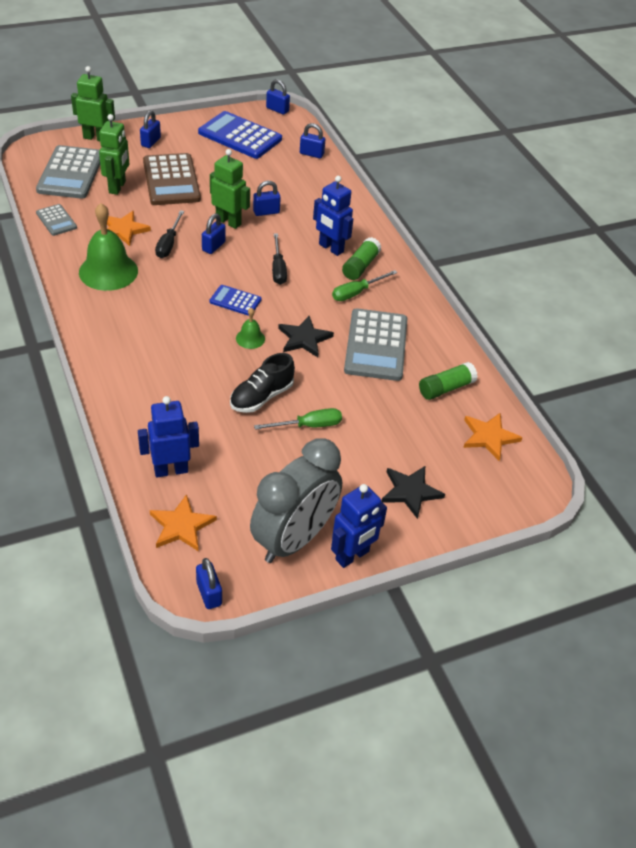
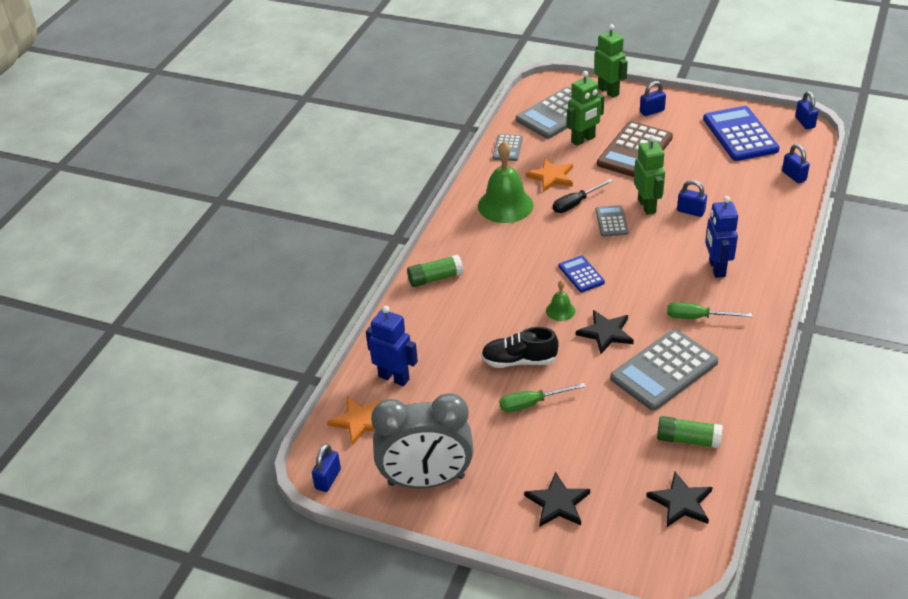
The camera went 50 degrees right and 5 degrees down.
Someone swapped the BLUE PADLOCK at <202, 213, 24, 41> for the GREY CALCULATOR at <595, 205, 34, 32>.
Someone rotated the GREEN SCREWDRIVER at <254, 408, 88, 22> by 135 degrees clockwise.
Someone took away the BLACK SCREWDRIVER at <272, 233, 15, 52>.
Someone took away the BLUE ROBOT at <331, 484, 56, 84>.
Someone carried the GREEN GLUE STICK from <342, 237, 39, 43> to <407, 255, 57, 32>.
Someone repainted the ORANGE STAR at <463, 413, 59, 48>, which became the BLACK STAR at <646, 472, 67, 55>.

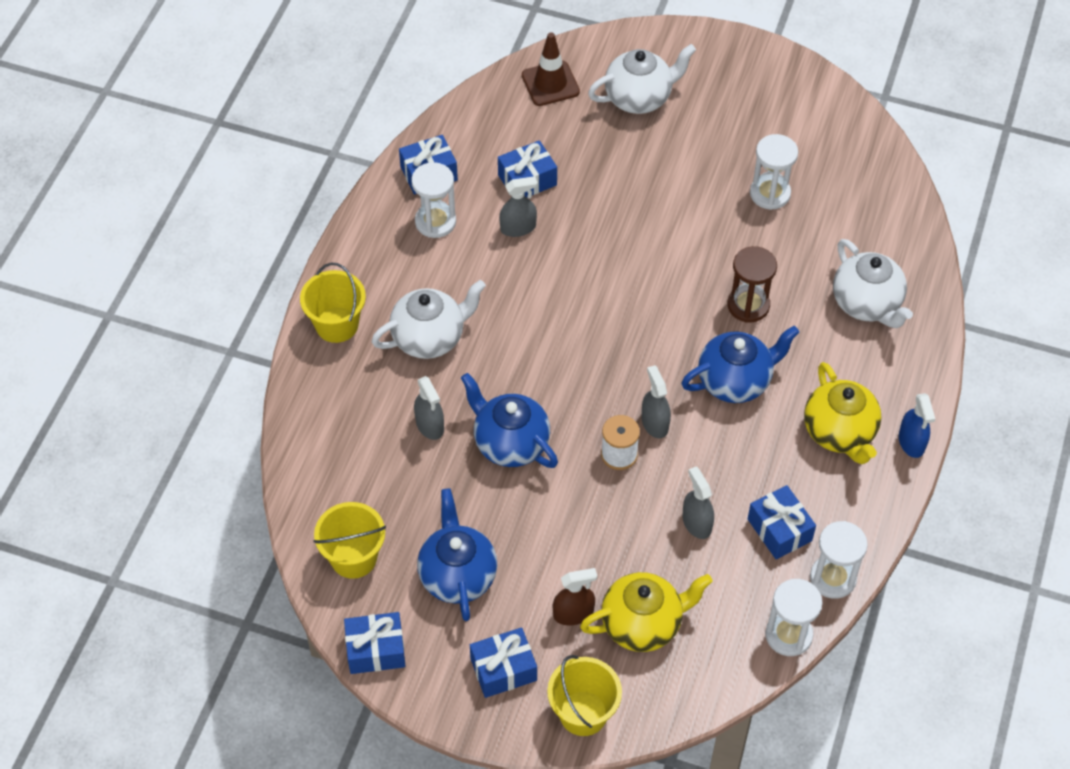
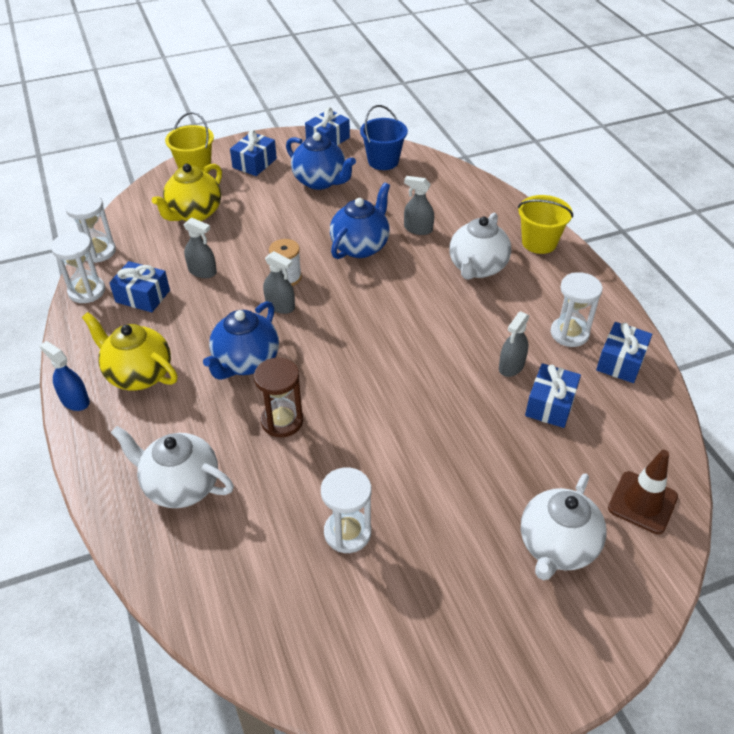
The camera went 140 degrees right and 10 degrees down.
Someone repainted the YELLOW BUCKET at <313, 502, 73, 77>, which became the BLUE BUCKET at <360, 105, 48, 65>.
Someone rotated the BLUE TEAPOT at <461, 373, 97, 95> by 60 degrees counterclockwise.
Someone took away the BROWN SPRAY BOTTLE at <553, 568, 44, 57>.

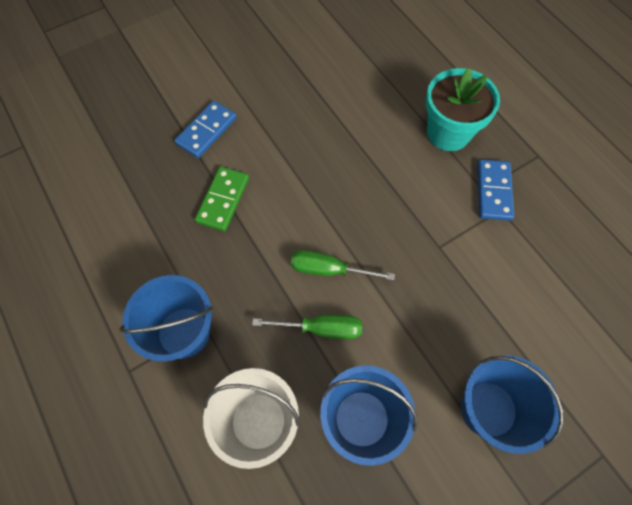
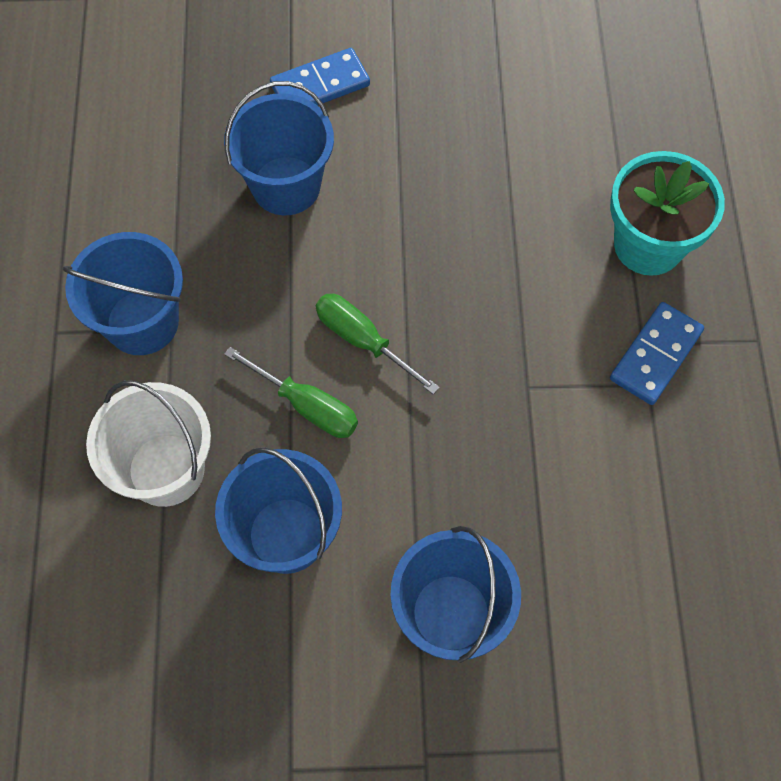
The camera went 30 degrees right and 0 degrees up.
Someone swapped the GREEN DOMINO at <195, 167, 54, 64> for the BLUE BUCKET at <224, 81, 110, 134>.

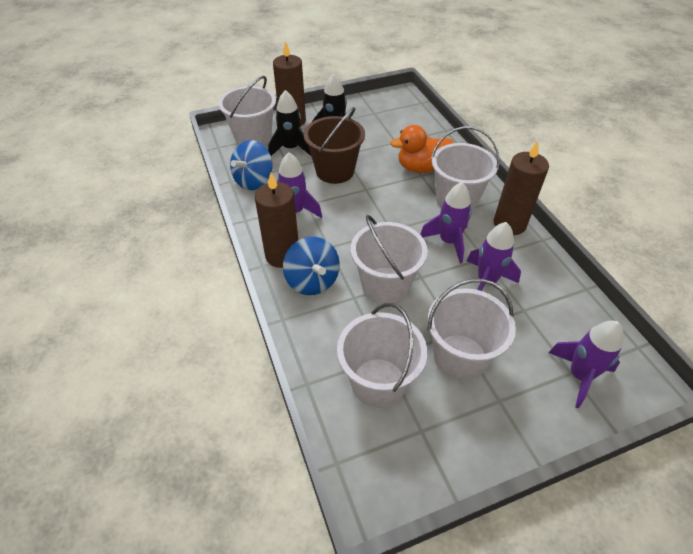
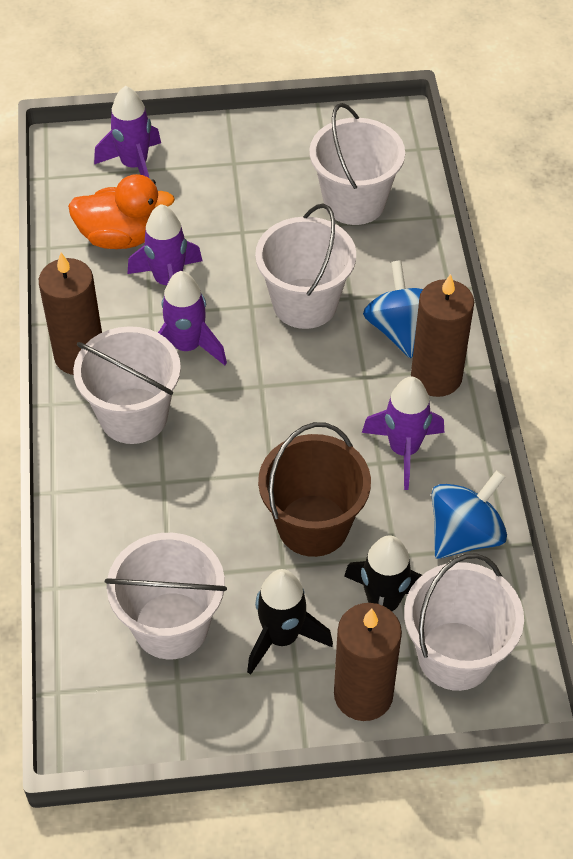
The camera went 165 degrees left and 5 degrees up.
Someone carried the ORANGE DUCK from <390, 125, 63, 48> to <68, 174, 107, 75>.
Someone carried the WHITE BUCKET from <427, 279, 89, 102> to <105, 533, 122, 127>.

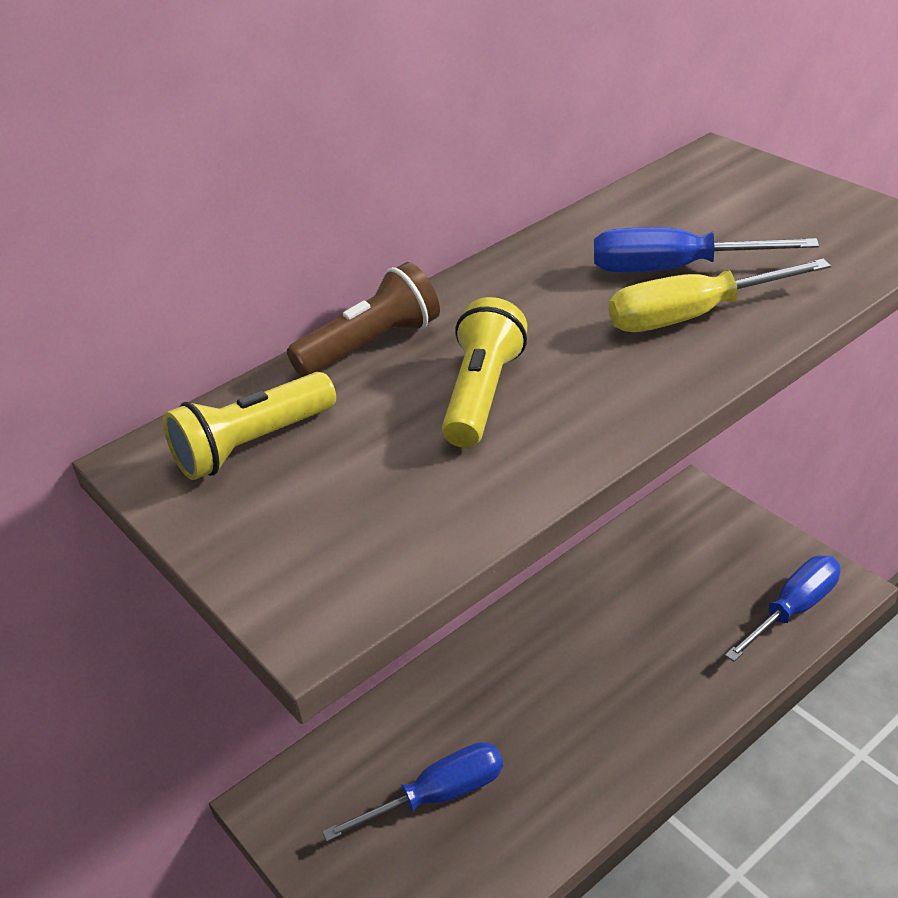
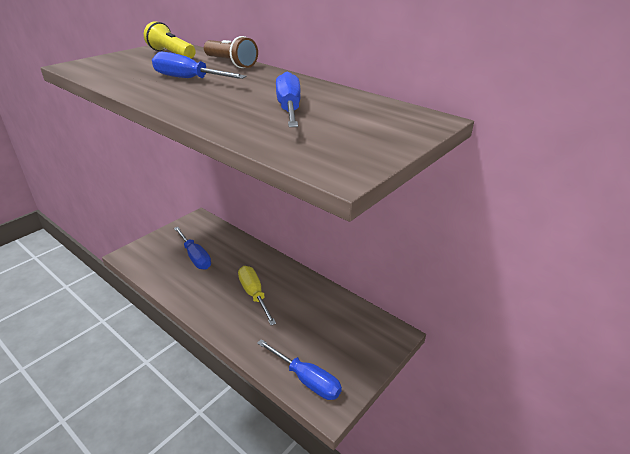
The camera went 75 degrees right and 5 degrees down.
Someone swapped the YELLOW FLASHLIGHT at <442, 297, 85, 151> for the BLUE SCREWDRIVER at <152, 52, 95, 27>.
Someone carried the YELLOW SCREWDRIVER from <609, 259, 222, 73> to <238, 266, 38, 59>.

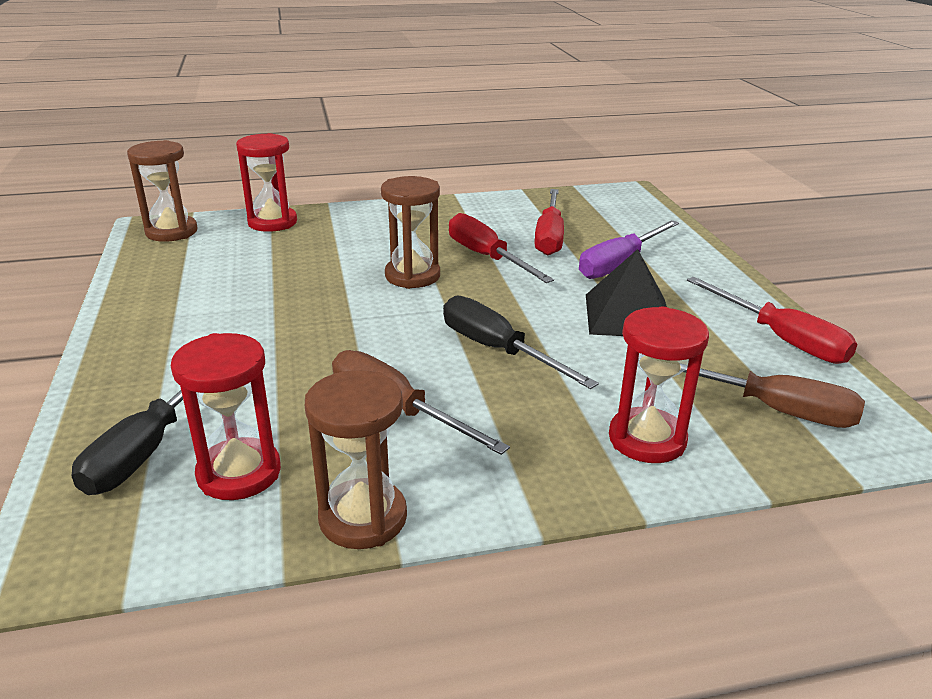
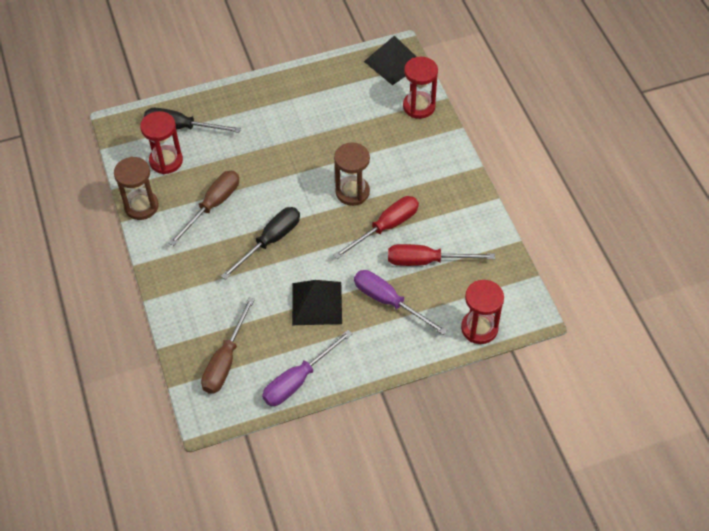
The camera went 85 degrees right and 25 degrees up.
Someone swapped the BROWN HOURGLASS at <127, 140, 70, 102> for the BLACK PYRAMID at <364, 35, 52, 50>.
Someone carried the RED HOURGLASS from <609, 306, 100, 157> to <461, 280, 43, 64>.
Someone repainted the RED SCREWDRIVER at <687, 277, 170, 87>, which became the PURPLE SCREWDRIVER at <262, 330, 91, 76>.

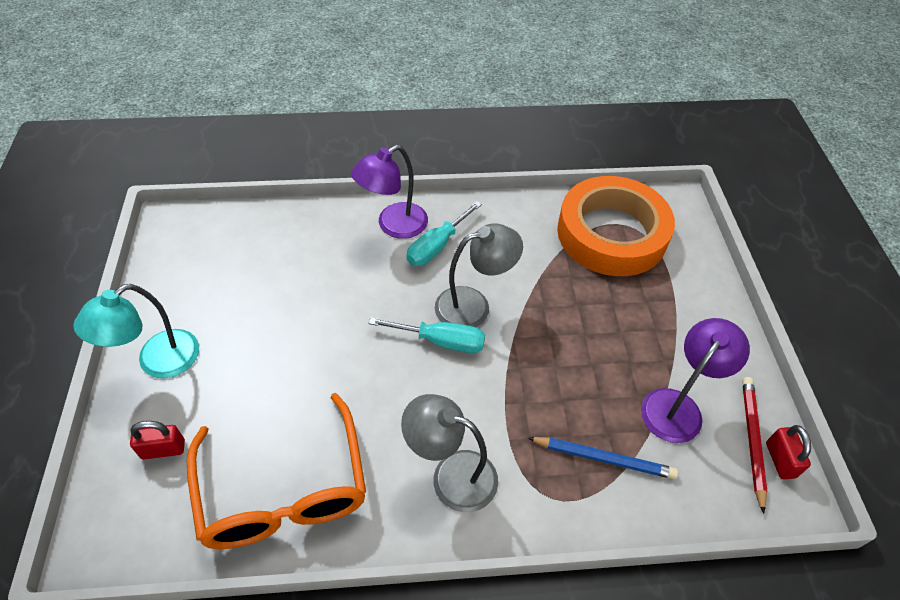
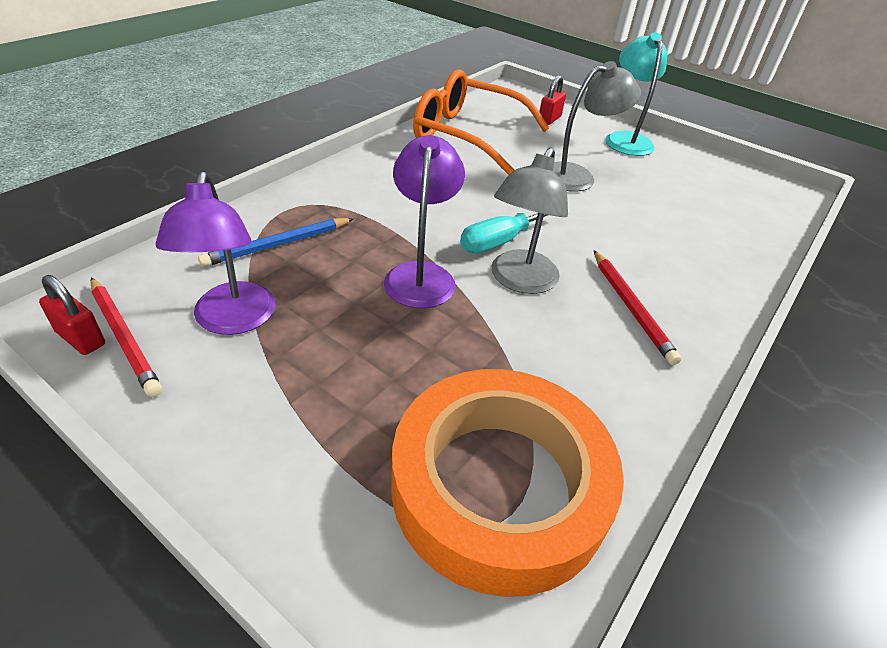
The camera went 130 degrees right and 10 degrees down.
Someone carried the PURPLE LAMP from <351, 145, 77, 94> to <384, 135, 81, 173>.
Someone carried the GREY LAMP from <401, 394, 97, 118> to <553, 61, 88, 131>.
Someone swapped the TURQUOISE SCREWDRIVER at <406, 201, 76, 65> for the RED PENCIL at <594, 250, 88, 115>.

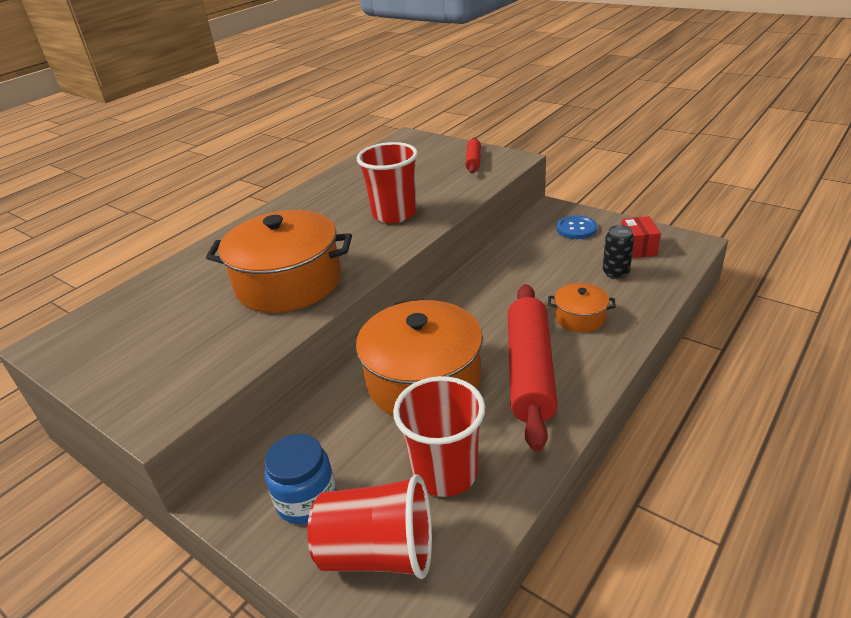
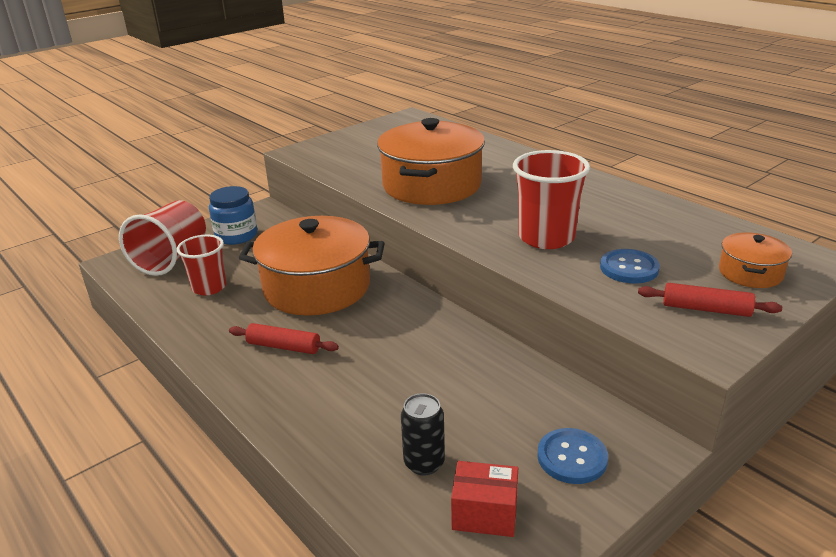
The camera went 100 degrees right and 5 degrees down.
Someone scaled the RED CUP at <393, 376, 92, 121> by 0.67.
Someone scaled the RED ROLLING PIN at <508, 284, 50, 168> by 0.48.
Someone carried the ORANGE POT from <548, 283, 68, 49> to <719, 232, 73, 56>.
Someone put down the BLUE BUTTON at <600, 249, 60, 34>.

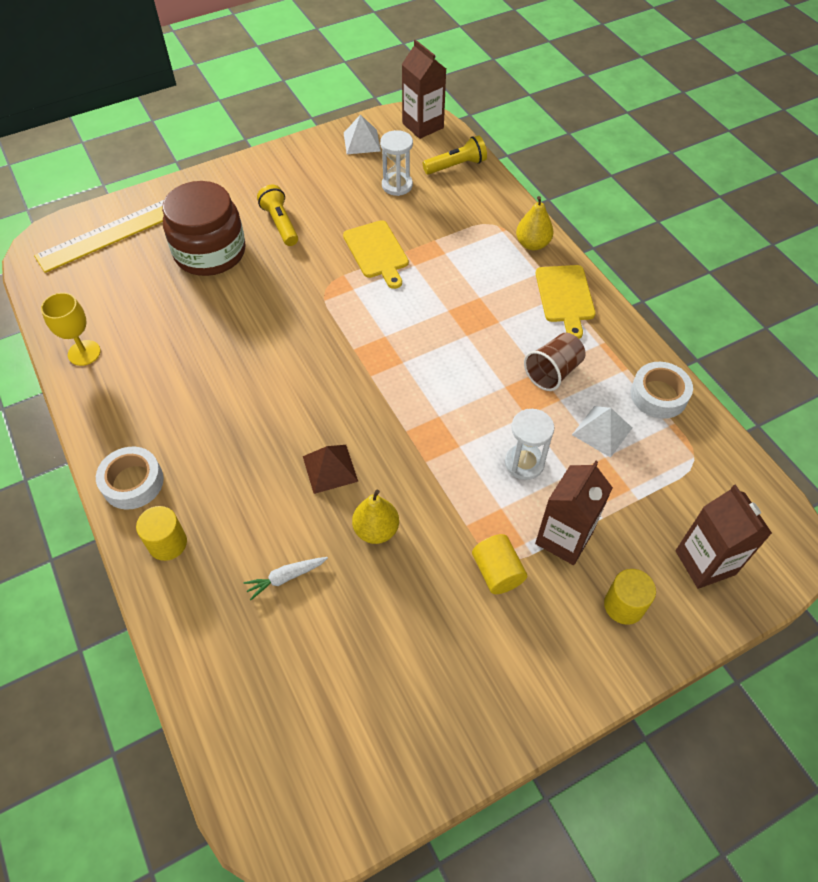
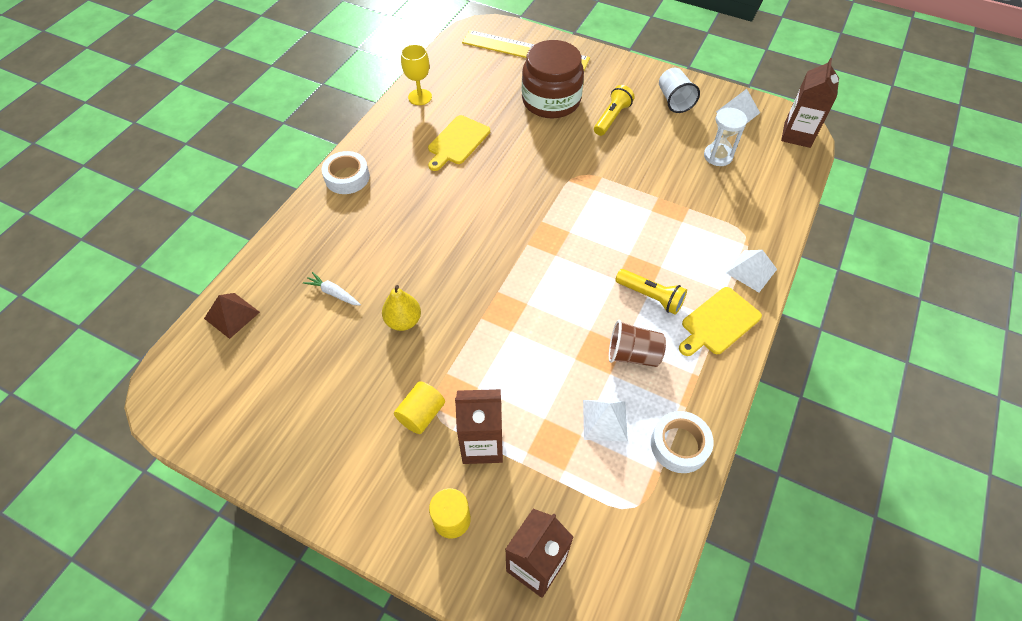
The camera went 55 degrees right and 0 degrees up.
Someone took away the YELLOW CYLINDER at <136, 506, 51, 55>.
Someone carried the BROWN PYRAMID from <303, 445, 55, 49> to <204, 293, 56, 46>.
Someone carried the YELLOW CUTTING BOARD from <343, 220, 66, 69> to <428, 115, 62, 56>.
Someone carried the YELLOW FLASHLIGHT from <423, 135, 64, 40> to <615, 269, 72, 46>.
Someone took away the WHITE HOURGLASS at <505, 409, 49, 71>.
Someone swapped the YELLOW PEAR at <516, 196, 38, 54> for the WHITE PYRAMID at <726, 250, 51, 42>.
Someone put down the WHITE CUP at <659, 68, 41, 45>.

